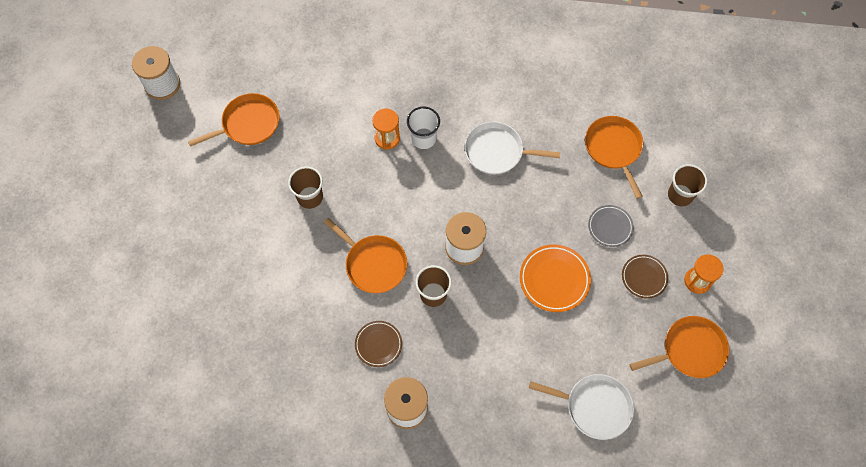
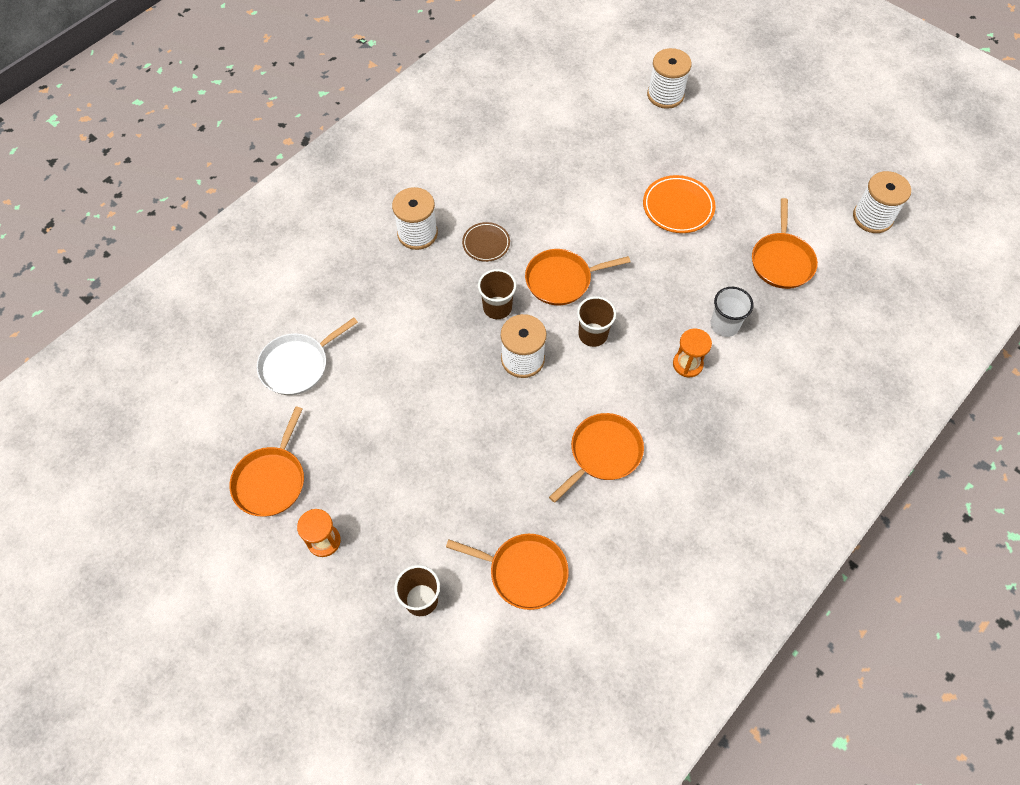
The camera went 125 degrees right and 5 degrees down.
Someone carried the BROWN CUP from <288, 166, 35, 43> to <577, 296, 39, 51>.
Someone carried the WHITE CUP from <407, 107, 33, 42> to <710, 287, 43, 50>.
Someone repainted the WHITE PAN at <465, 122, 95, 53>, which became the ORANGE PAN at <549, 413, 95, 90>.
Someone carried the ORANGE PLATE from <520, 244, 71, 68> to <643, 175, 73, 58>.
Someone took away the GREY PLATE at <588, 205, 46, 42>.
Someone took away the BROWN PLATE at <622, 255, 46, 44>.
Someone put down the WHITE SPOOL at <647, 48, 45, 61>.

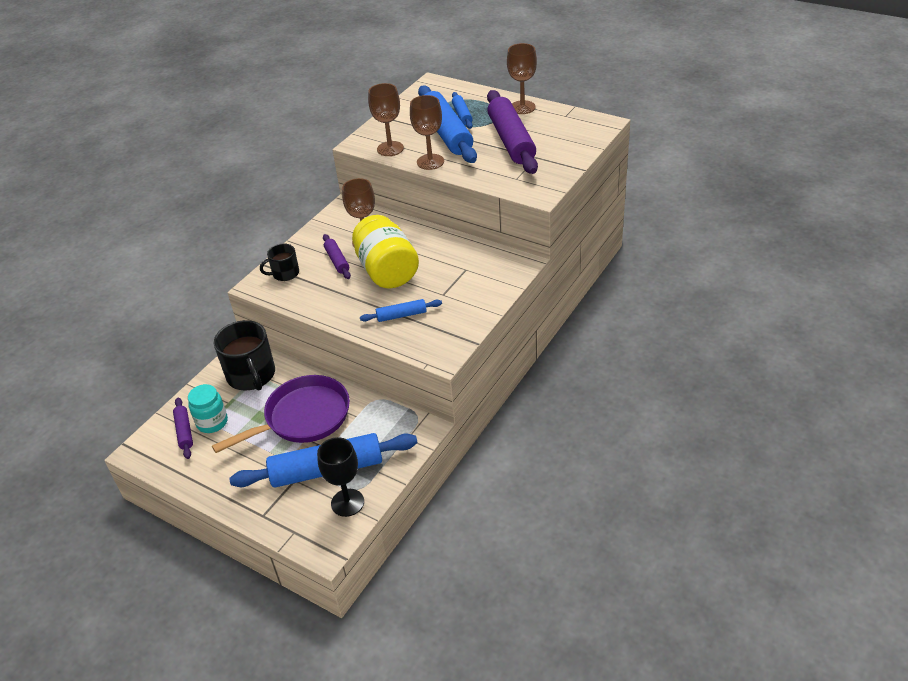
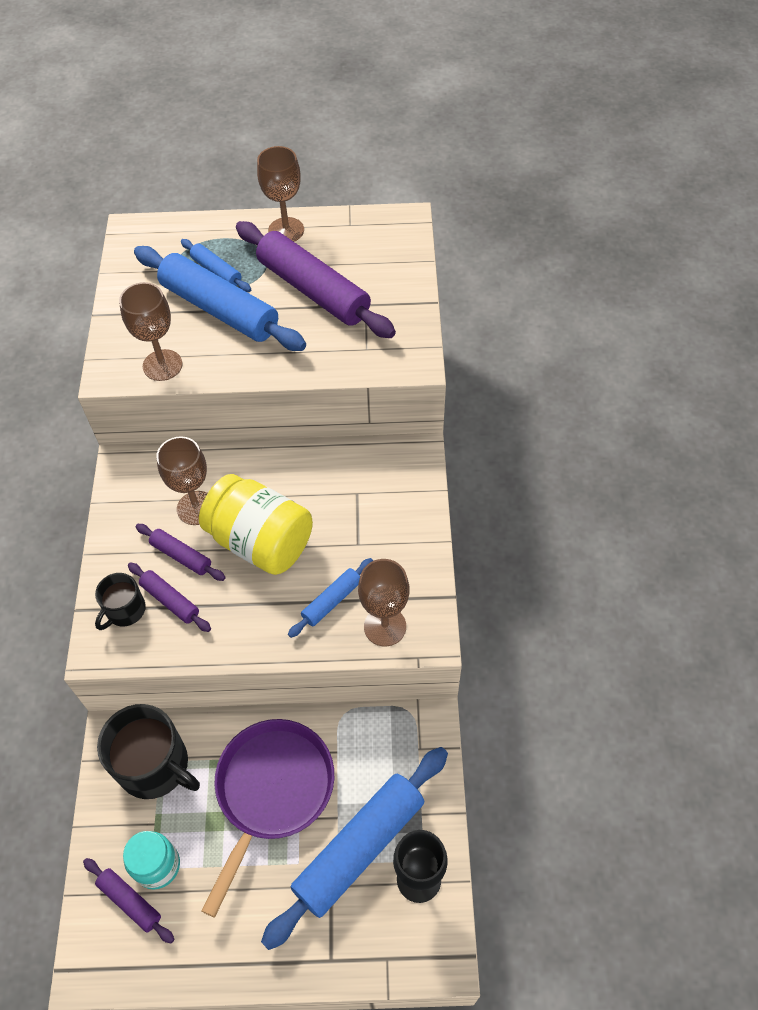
The camera went 35 degrees left and 15 degrees up.
Someone carried the BROWN GOBLET from <410, 95, 34, 75> to <358, 559, 51, 87>.
Someone put down the PURPLE ROLLING PIN at <128, 562, 83, 70>.

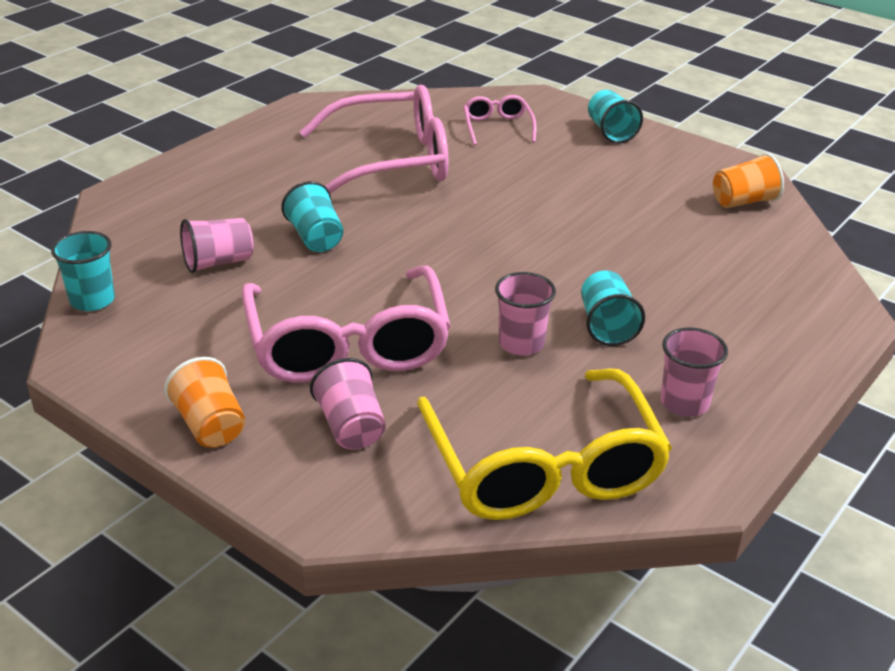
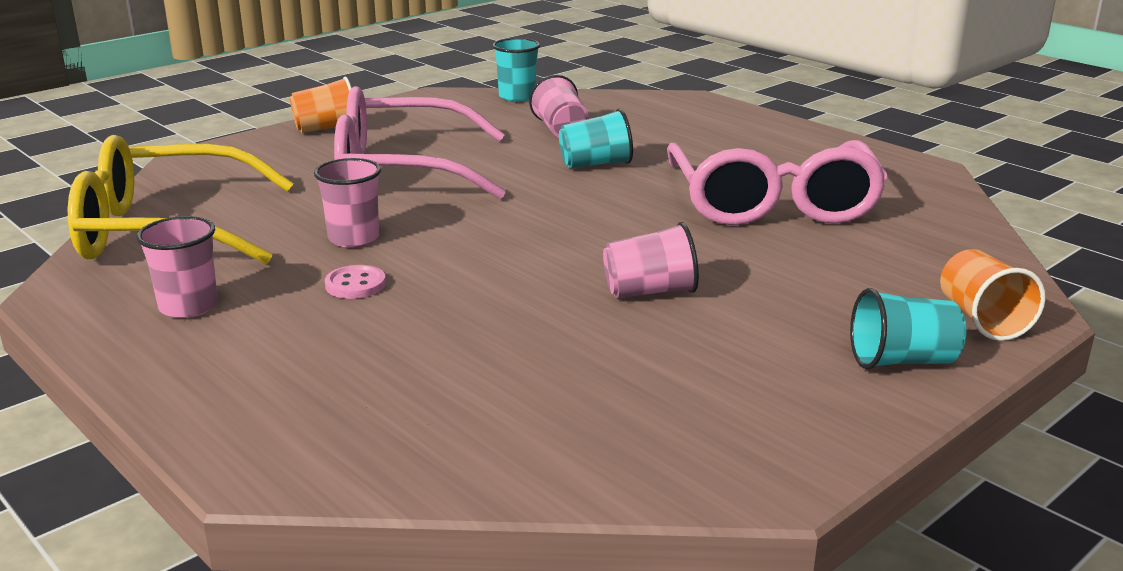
The camera went 100 degrees right and 10 degrees down.
Someone carried the PINK CUP from <310, 358, 76, 92> to <603, 222, 96, 76>.
Someone took away the PINK GLASSES at <463, 95, 74, 50>.
Someone swapped the TURQUOISE CUP at <581, 270, 64, 76> for the PINK BUTTON at <325, 265, 61, 34>.
Someone carried the ORANGE CUP from <713, 153, 71, 55> to <940, 249, 106, 92>.

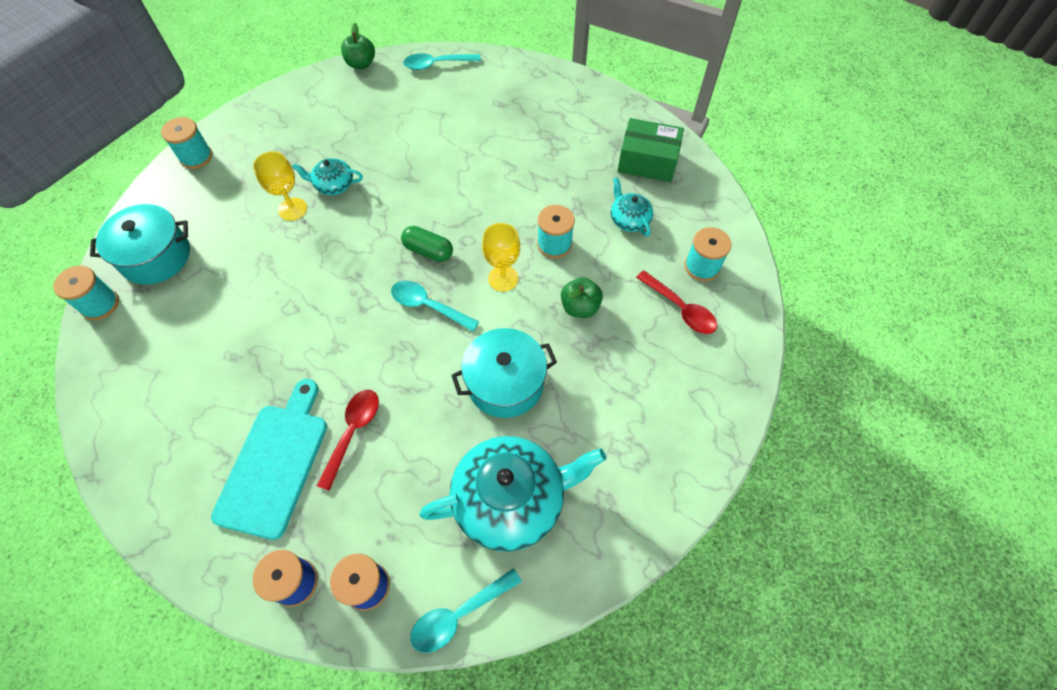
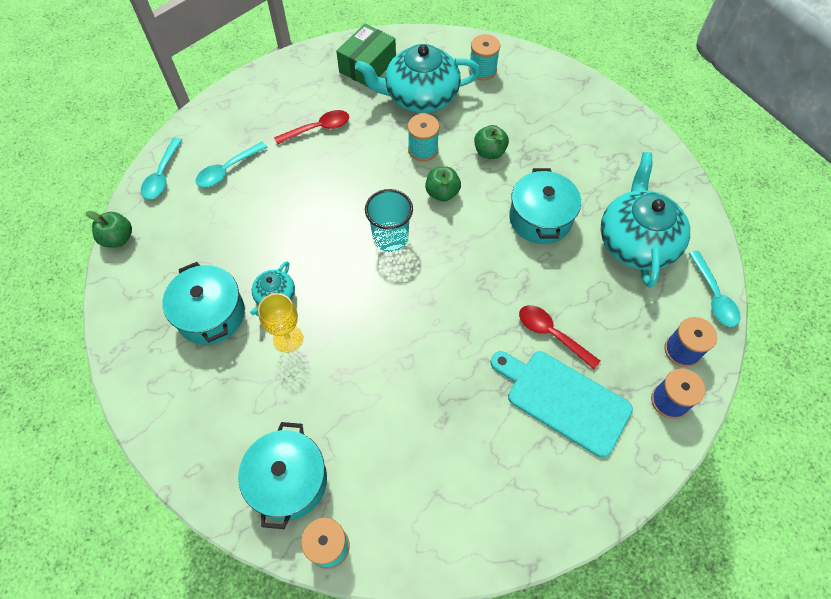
The camera went 70 degrees left and 0 degrees up.
Someone took away the TURQUOISE SPOOL at <161, 117, 51, 52>.
Someone carried the TURQUOISE SPOON from <391, 280, 88, 51> to <196, 141, 72, 46>.
Someone swapped the GREEN CAPSULE at <401, 226, 52, 36> for the TURQUOISE CUP at <365, 189, 48, 63>.
Someone swapped the YELLOW GOBLET at <482, 223, 38, 69> for the GREEN APPLE at <425, 166, 36, 35>.
Someone scaled the TURQUOISE TEAPOT at <611, 177, 42, 59> by 2.08.
Someone carried the RED SPOON from <636, 270, 81, 64> to <274, 110, 75, 35>.
Someone put down the TURQUOISE POT at <162, 262, 83, 82>.

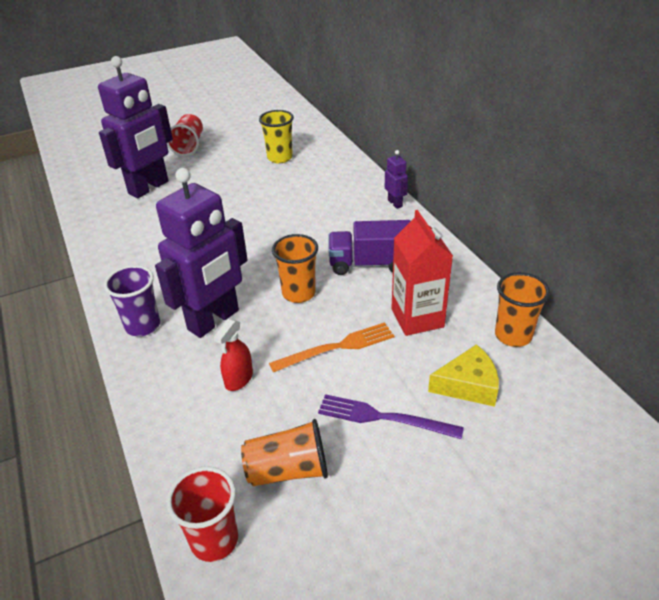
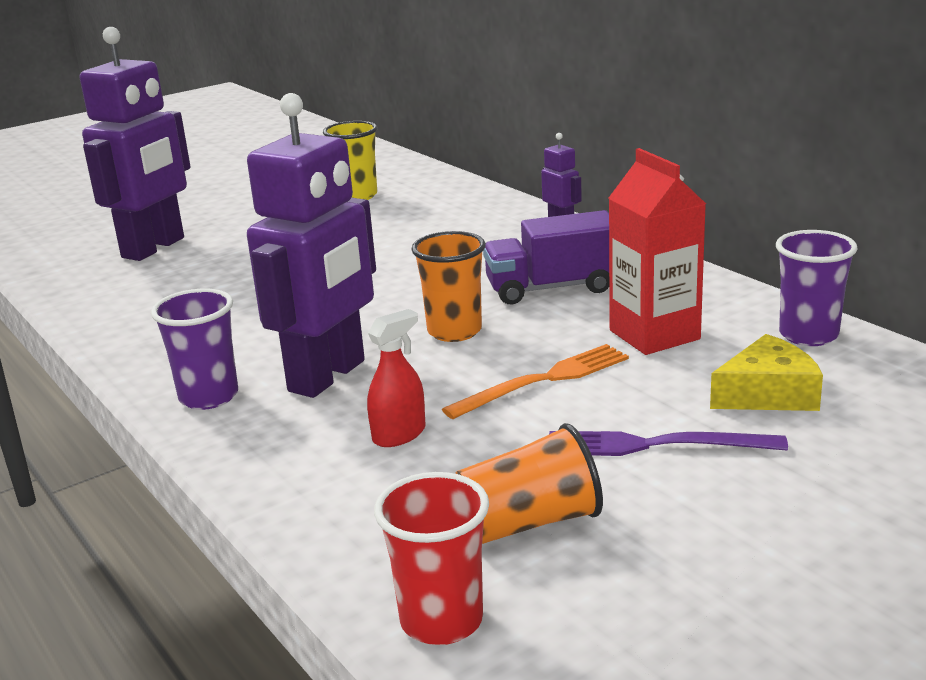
The camera went 10 degrees left and 15 degrees down.
Someone took away the RED CUP at <167, 114, 36, 42>.
Someone rotated the RED SPRAY BOTTLE at <214, 319, 39, 72> by 150 degrees counterclockwise.
Someone repainted the ORANGE CUP at <495, 272, 55, 75>, which became the PURPLE CUP at <776, 230, 82, 116>.

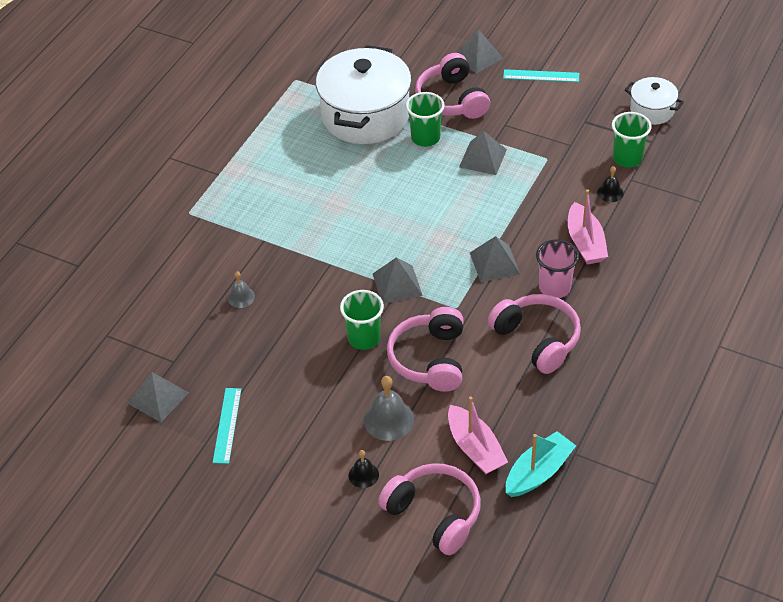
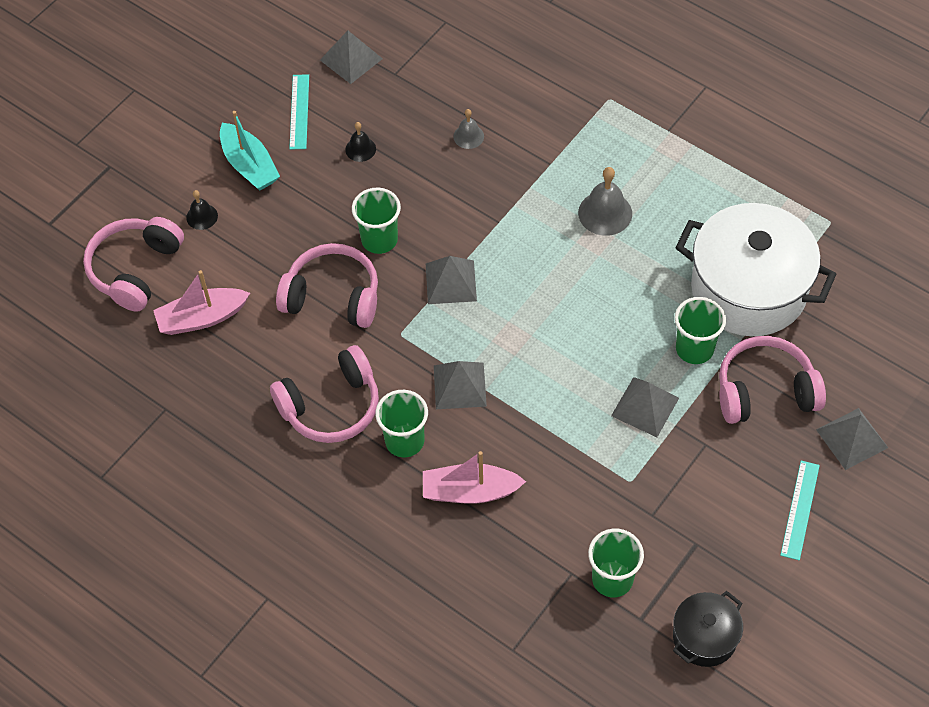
The camera went 100 degrees right and 10 degrees up.
Someone rotated the TURQUOISE RULER at <213, 388, 28, 76> by 75 degrees clockwise.
Someone carried the GREY BELL from <364, 376, 50, 65> to <578, 167, 54, 69>.
Someone rotated the PINK HEADPHONES at <378, 463, 103, 92> by 150 degrees clockwise.
Someone carried the TURQUOISE BOAT from <506, 431, 70, 66> to <220, 111, 60, 80>.
Someone repainted the PINK CUP at <536, 239, 43, 59>, which became the GREEN CUP at <375, 390, 53, 67>.
Someone carried the BLACK BELL from <597, 166, 27, 36> to <345, 122, 31, 40>.
Someone repainted the WHITE POT at <625, 77, 59, 48>, which became the BLACK POT at <673, 591, 70, 76>.

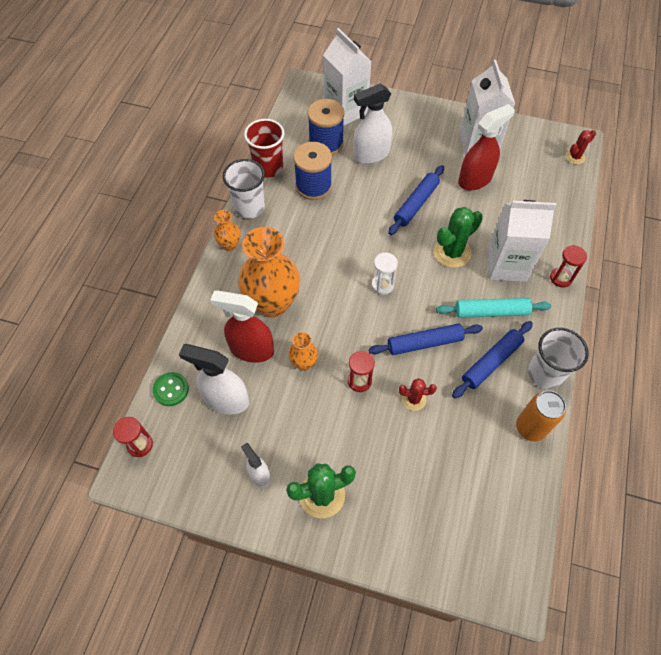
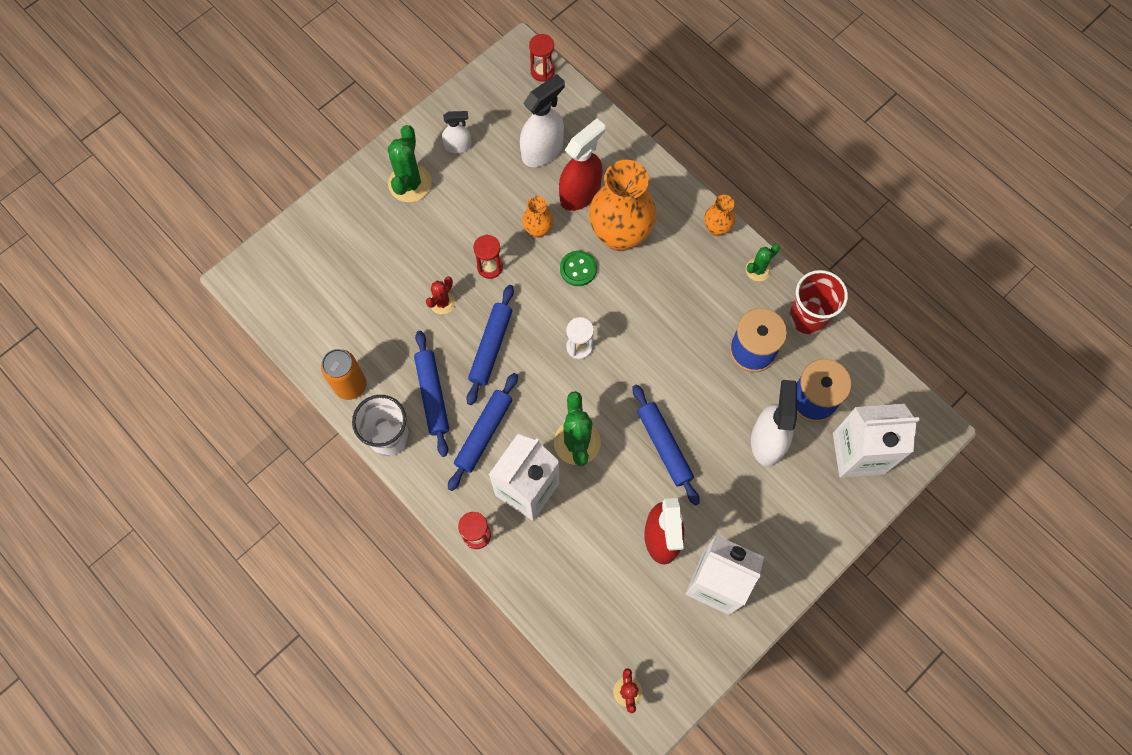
The camera went 120 degrees right and 10 degrees up.
Someone carried the GREEN BUTTON from <152, 372, 37, 34> to <560, 251, 37, 35>.
Someone swapped the WHITE CUP at <223, 159, 42, 60> for the GREEN CACTUS at <746, 244, 34, 37>.
Someone repainted the TURQUOISE ROLLING PIN at <436, 298, 115, 20>, which became the BLUE ROLLING PIN at <448, 373, 70, 118>.

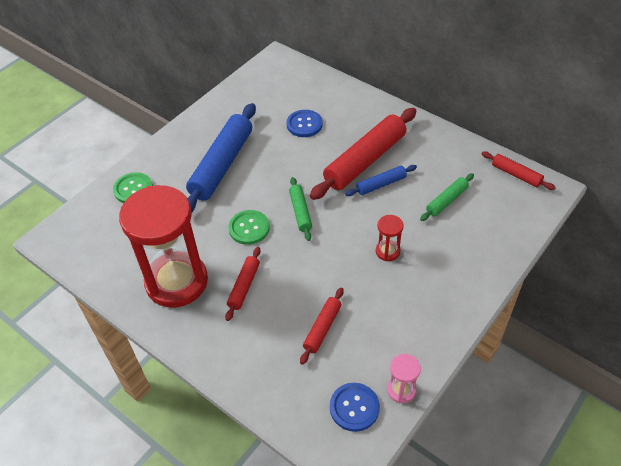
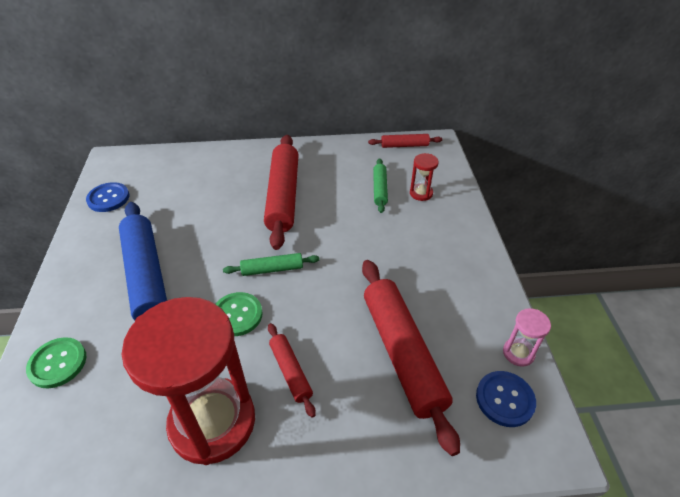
The camera went 45 degrees left and 5 degrees down.
Someone carried the BLUE BUTTON from <287, 110, 36, 27> to <86, 182, 43, 30>.
Someone rotated the GREEN ROLLING PIN at <289, 177, 23, 64> by 45 degrees counterclockwise.
Someone scaled the RED ROLLING PIN at <300, 288, 44, 77> by 2.03.
Someone took away the BLUE ROLLING PIN at <345, 165, 72, 31>.
Someone carried the RED HOURGLASS from <376, 215, 28, 46> to <410, 153, 29, 48>.

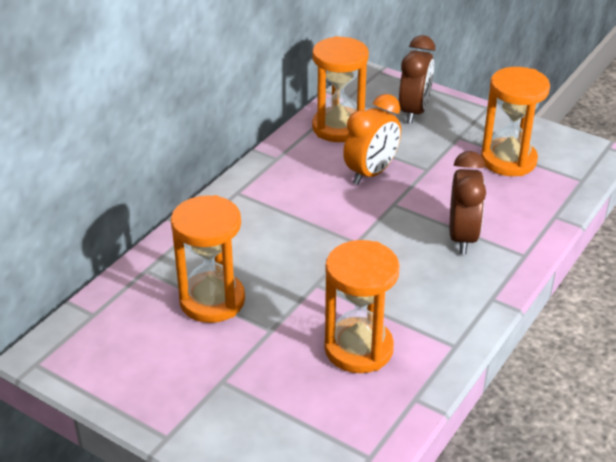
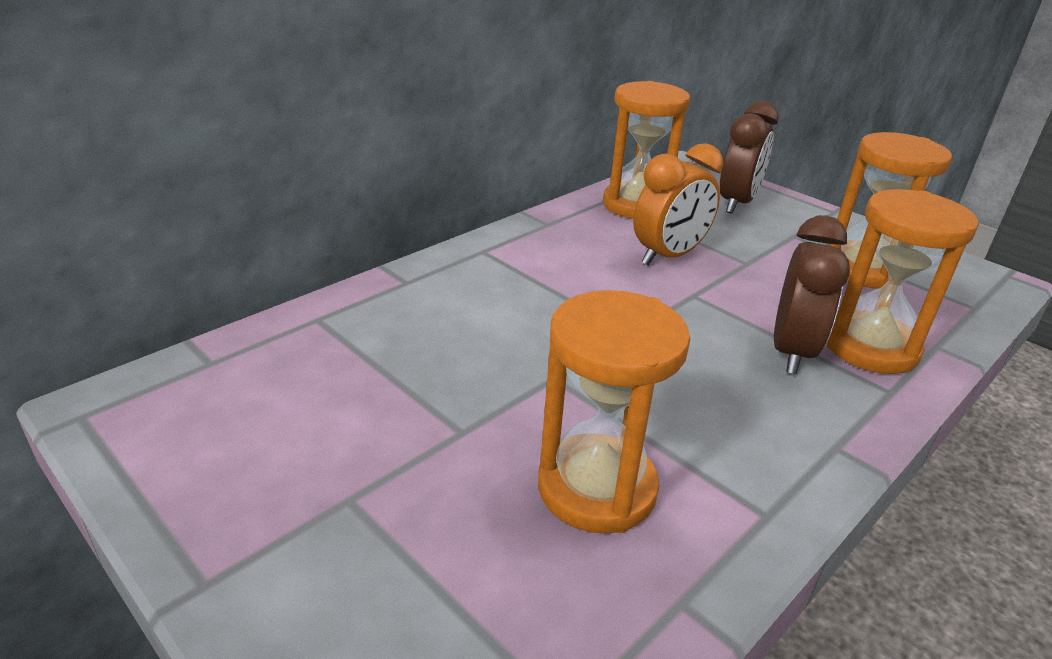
The camera went 10 degrees right and 5 degrees down.
Someone carried the ORANGE HOURGLASS from <171, 195, 74, 128> to <827, 189, 152, 185>.

